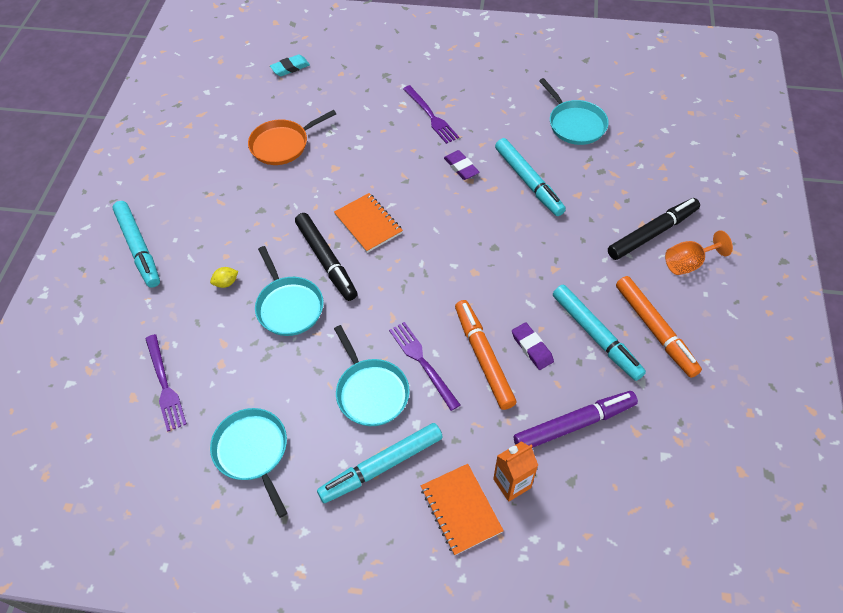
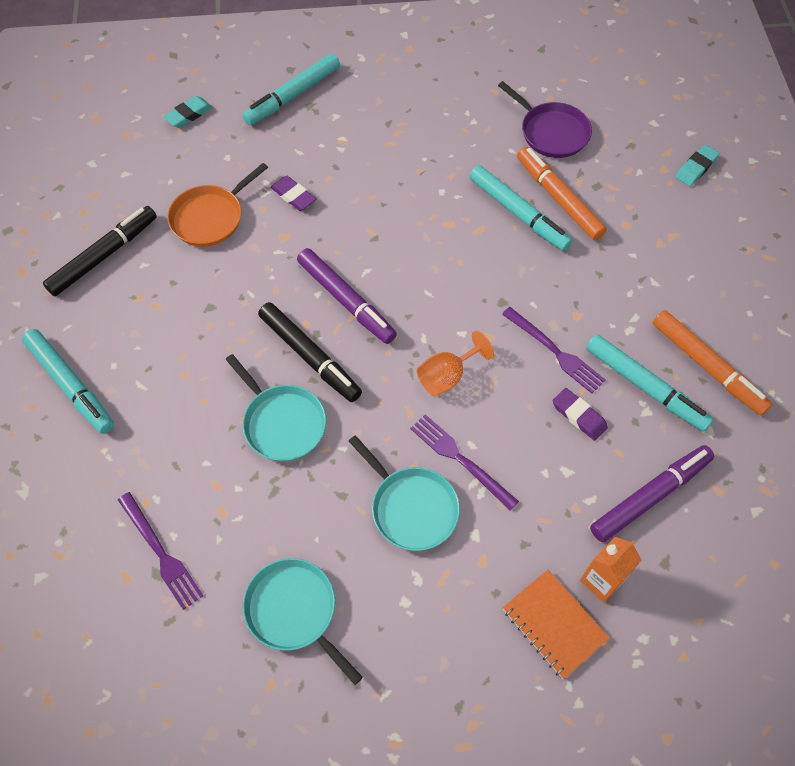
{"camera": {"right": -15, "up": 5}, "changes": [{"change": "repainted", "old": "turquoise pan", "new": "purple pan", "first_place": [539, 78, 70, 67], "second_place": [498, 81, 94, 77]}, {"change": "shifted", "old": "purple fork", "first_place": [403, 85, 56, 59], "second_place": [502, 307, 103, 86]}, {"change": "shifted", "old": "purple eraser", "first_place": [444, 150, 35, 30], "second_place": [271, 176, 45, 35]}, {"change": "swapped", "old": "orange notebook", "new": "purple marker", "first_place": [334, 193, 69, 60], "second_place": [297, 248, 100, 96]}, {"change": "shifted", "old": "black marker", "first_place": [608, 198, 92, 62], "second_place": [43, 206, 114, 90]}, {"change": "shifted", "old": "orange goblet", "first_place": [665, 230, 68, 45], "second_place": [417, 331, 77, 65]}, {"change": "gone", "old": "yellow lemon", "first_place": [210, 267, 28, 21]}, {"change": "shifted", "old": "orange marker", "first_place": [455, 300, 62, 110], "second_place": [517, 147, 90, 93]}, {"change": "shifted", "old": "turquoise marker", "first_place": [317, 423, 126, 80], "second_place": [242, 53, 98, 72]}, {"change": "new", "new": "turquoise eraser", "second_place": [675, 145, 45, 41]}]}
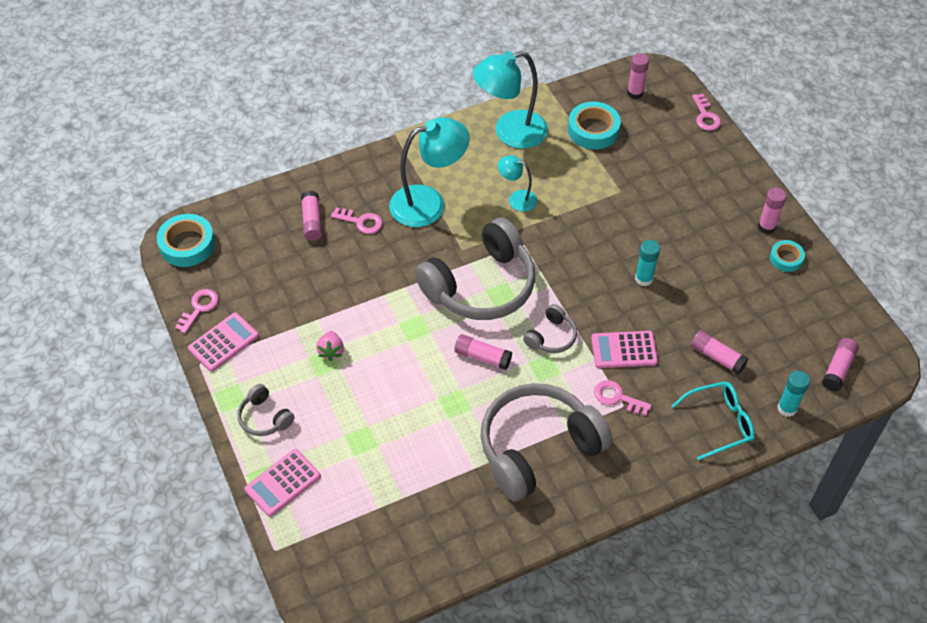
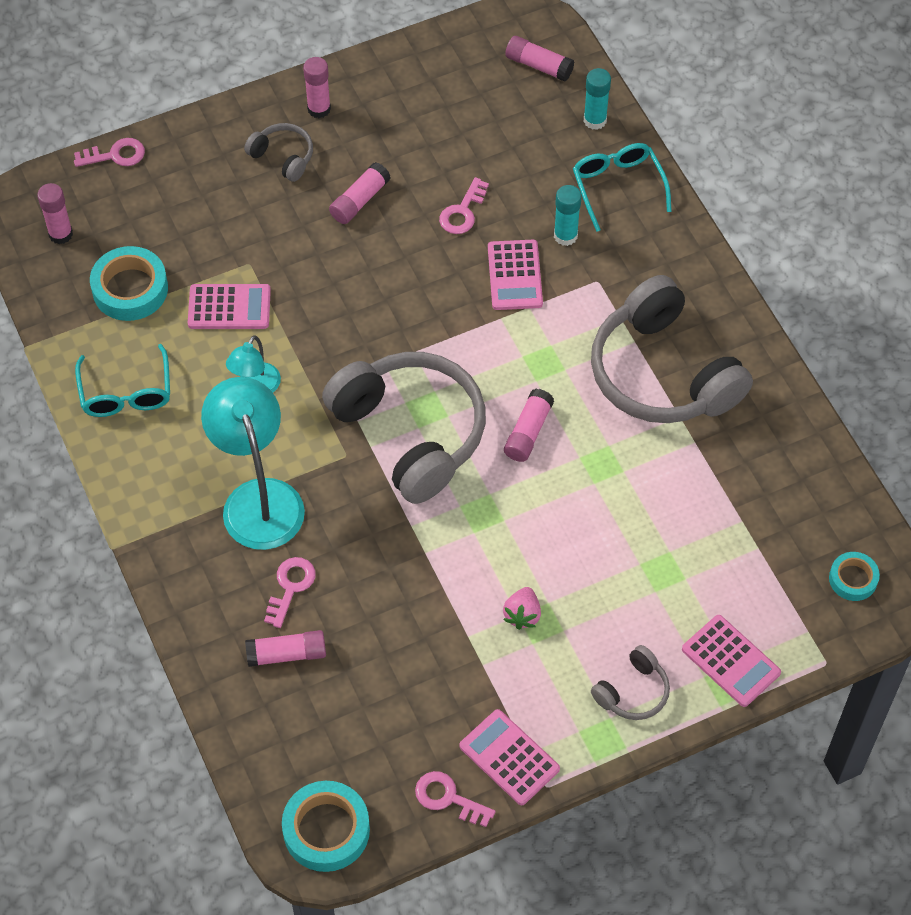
{"camera": {"right": -90, "up": 5}, "changes": [{"change": "swapped", "old": "turquoise lamp", "new": "turquoise glasses", "first_place": [473, 51, 75, 98], "second_place": [75, 344, 95, 73]}, {"change": "shifted", "old": "turquoise glue stick", "first_place": [635, 240, 25, 46], "second_place": [554, 185, 28, 61]}, {"change": "shifted", "old": "turquoise tape", "first_place": [770, 240, 35, 32], "second_place": [829, 552, 51, 49]}, {"change": "shifted", "old": "grey headphones", "first_place": [523, 304, 54, 49], "second_place": [244, 123, 69, 59]}, {"change": "shifted", "old": "pink glue stick", "first_place": [691, 330, 57, 44], "second_place": [329, 162, 62, 62]}, {"change": "rotated", "old": "pink strawberry", "first_place": [316, 331, 28, 30], "second_place": [503, 587, 38, 43], "degrees": 105}, {"change": "shifted", "old": "pink key", "first_place": [594, 380, 58, 36], "second_place": [439, 177, 50, 57]}, {"change": "new", "new": "pink calculator", "second_place": [188, 284, 83, 45]}]}
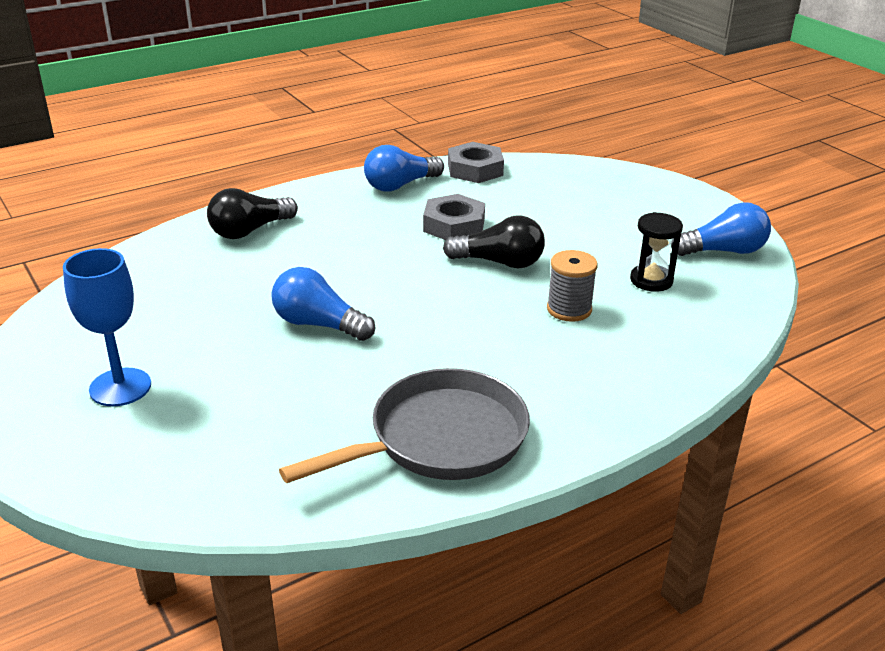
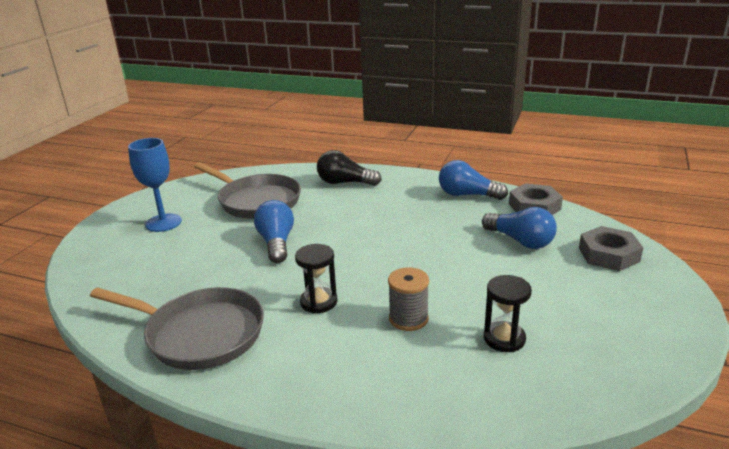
{"camera": {"right": 55, "up": -5}, "changes": [{"change": "shifted", "old": "grey nut", "first_place": [423, 194, 62, 46], "second_place": [579, 226, 64, 45]}, {"change": "shifted", "old": "blue light bulb", "first_place": [671, 202, 100, 54], "second_place": [482, 207, 75, 42]}, {"change": "gone", "old": "black light bulb", "first_place": [443, 215, 102, 53]}, {"change": "new", "new": "grey pan", "second_place": [194, 163, 107, 56]}, {"change": "new", "new": "black hourglass", "second_place": [295, 244, 43, 69]}]}
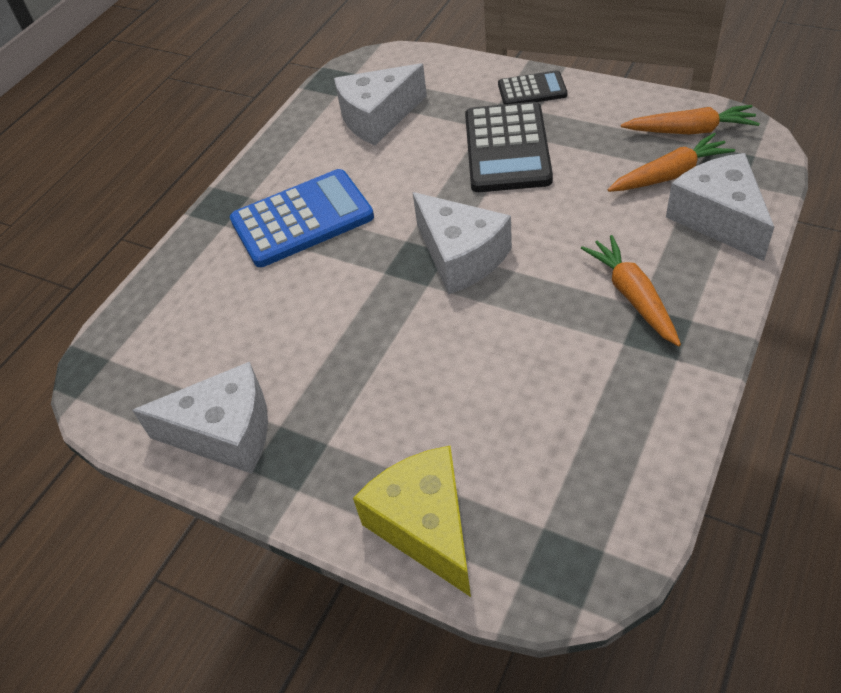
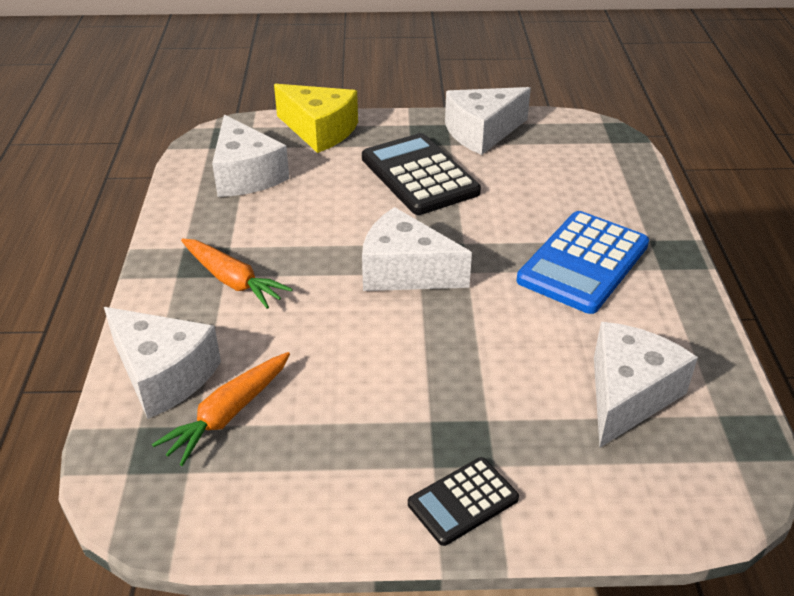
{"camera": {"right": 145, "up": -10}, "changes": [{"change": "shifted", "old": "black calculator", "first_place": [465, 102, 88, 90], "second_place": [362, 133, 119, 82]}, {"change": "gone", "old": "orange carrot", "first_place": [621, 105, 139, 29]}, {"change": "new", "new": "white cheese", "second_place": [212, 115, 77, 82]}]}
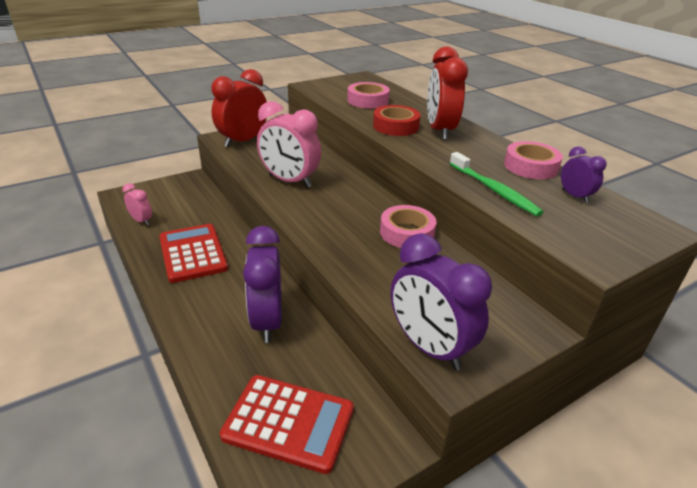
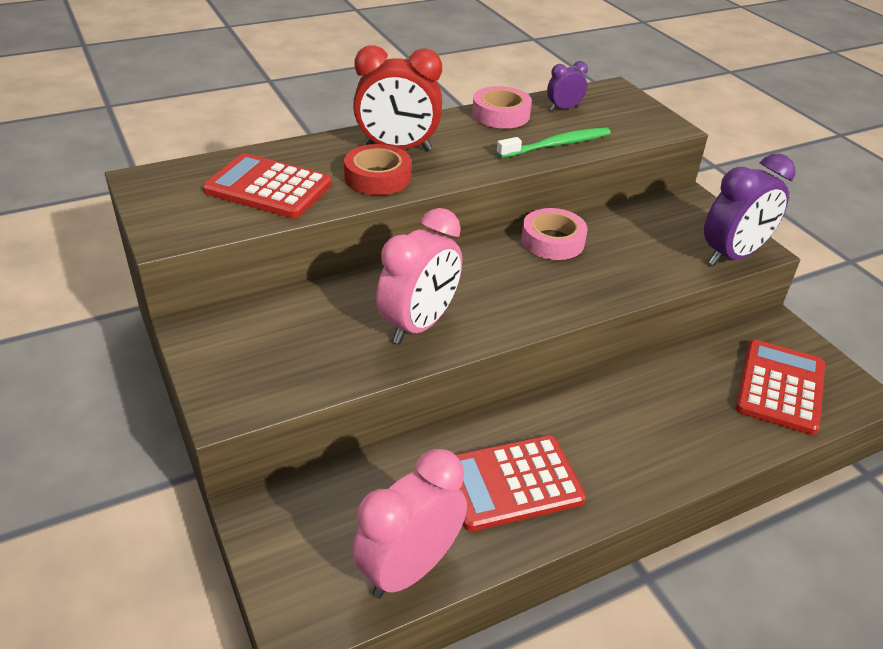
{"camera": {"right": -85, "up": 5}, "changes": [{"change": "gone", "old": "red clock", "first_place": [211, 69, 56, 78]}, {"change": "swapped", "old": "pink tape", "new": "red calculator", "first_place": [347, 82, 43, 27], "second_place": [203, 153, 129, 65]}, {"change": "scaled", "old": "pink clock", "first_place": [123, 183, 29, 42], "second_place": [352, 449, 115, 150], "factor": 1.96}, {"change": "gone", "old": "purple clock", "first_place": [243, 226, 39, 117]}]}
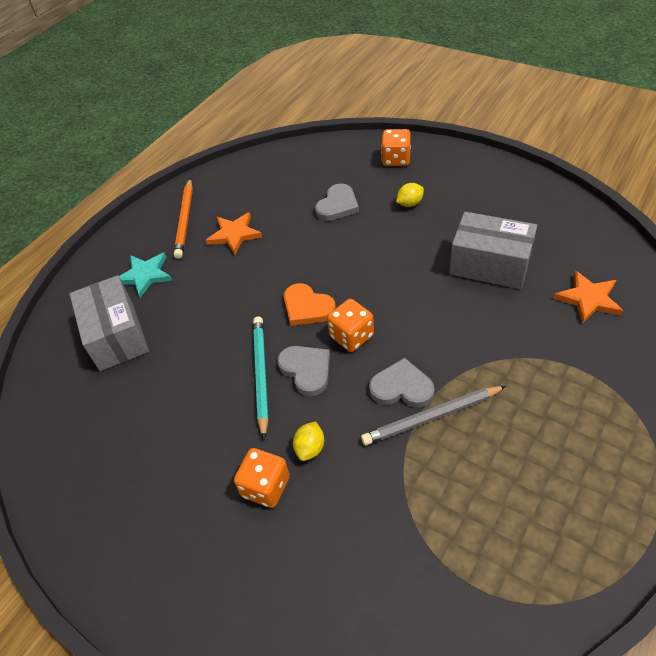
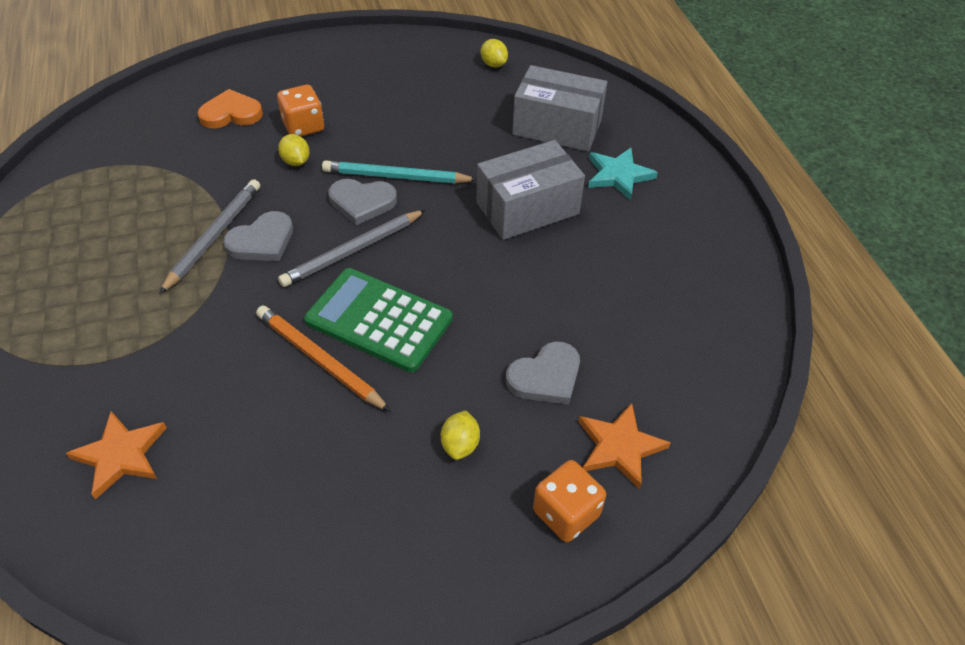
{"camera": {"right": 125, "up": 0}, "changes": [{"change": "shifted", "old": "orange pencil", "first_place": [174, 178, 19, 81], "second_place": [256, 306, 135, 106]}, {"change": "rotated", "old": "grey heart", "first_place": [315, 184, 44, 37], "second_place": [506, 341, 74, 64], "degrees": -105}, {"change": "shifted", "old": "orange star", "first_place": [206, 212, 56, 43], "second_place": [579, 403, 91, 86]}, {"change": "shifted", "old": "grey box", "first_place": [450, 212, 87, 77], "second_place": [477, 140, 108, 100]}, {"change": "shifted", "old": "orange heart", "first_place": [284, 283, 52, 43], "second_place": [197, 89, 66, 39]}, {"change": "swapped", "old": "orange dice", "new": "grey pencil", "first_place": [327, 299, 47, 53], "second_place": [278, 210, 148, 77]}, {"change": "rotated", "old": "turquoise pencil", "first_place": [253, 317, 15, 122], "second_place": [322, 160, 155, 23], "degrees": 150}, {"change": "new", "new": "yellow lemon", "second_place": [481, 39, 27, 28]}, {"change": "new", "new": "green calculator", "second_place": [304, 268, 149, 104]}]}
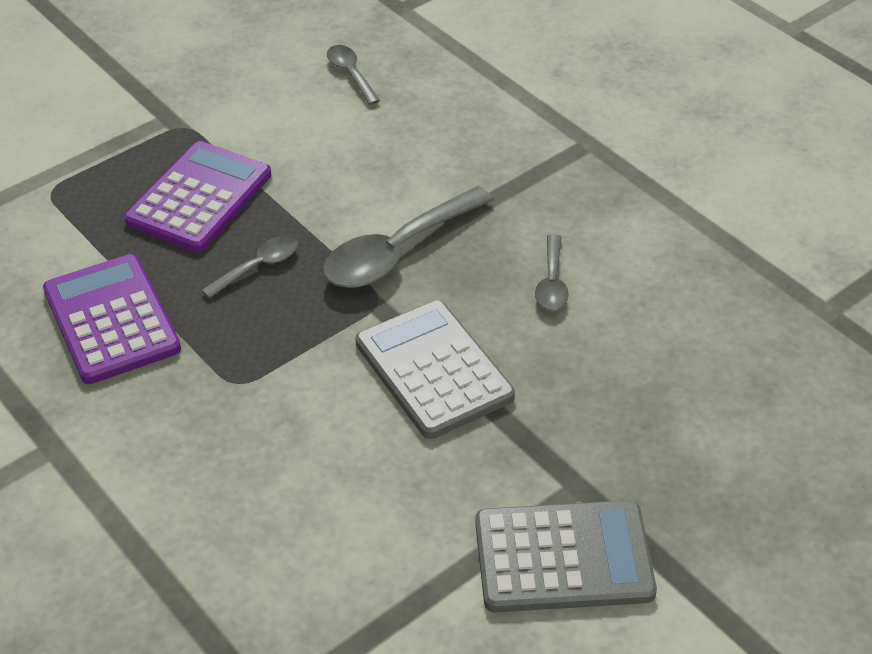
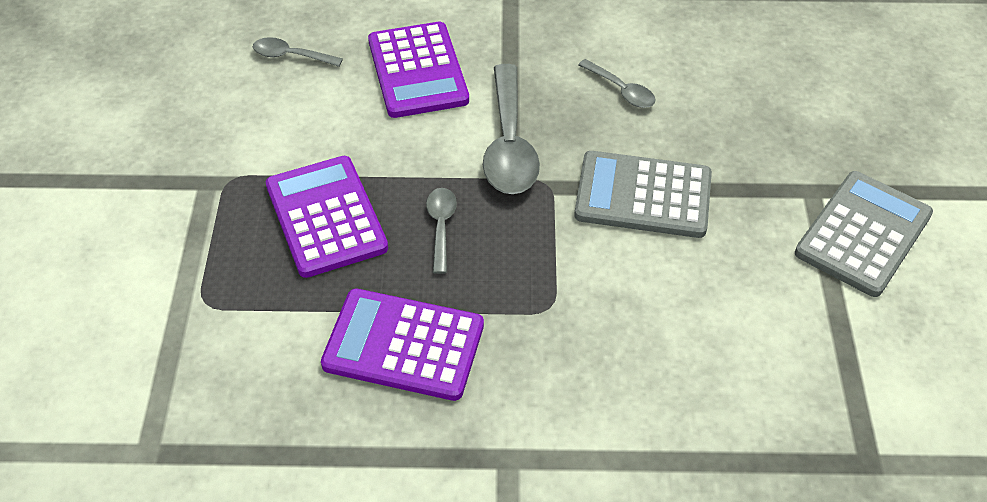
{"camera": {"right": -50, "up": 5}, "changes": [{"change": "new", "new": "purple calculator", "second_place": [368, 22, 101, 96]}]}
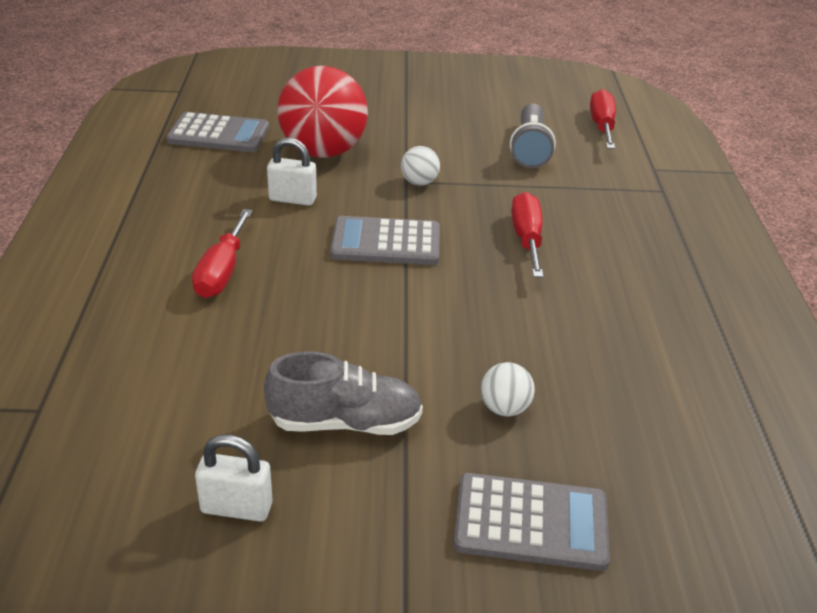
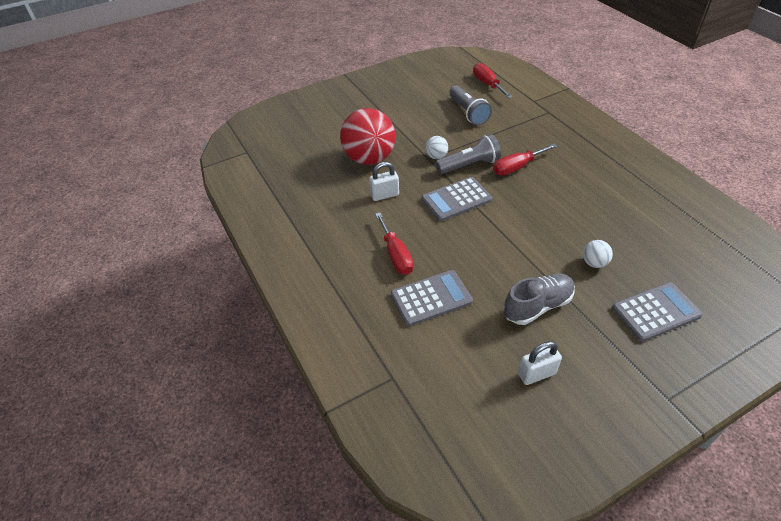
{"camera": {"right": -25, "up": 10}, "changes": [{"change": "shifted", "old": "grey calculator", "first_place": [166, 112, 103, 40], "second_place": [391, 270, 82, 56]}, {"change": "rotated", "old": "red screwdriver", "first_place": [511, 192, 32, 86], "second_place": [493, 144, 64, 31], "degrees": -90}, {"change": "new", "new": "grey flashlight", "second_place": [435, 134, 66, 40]}]}
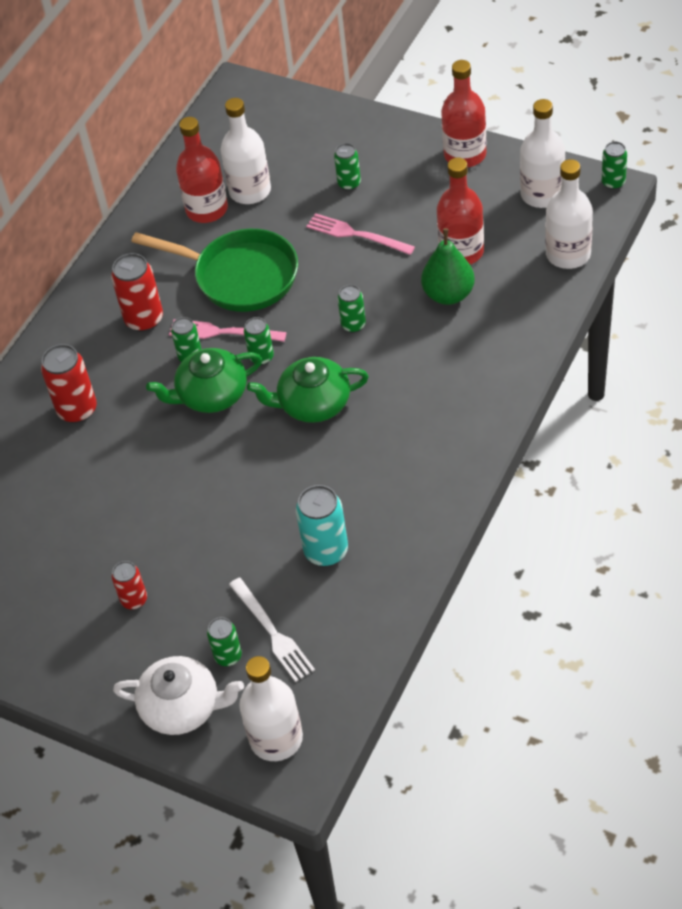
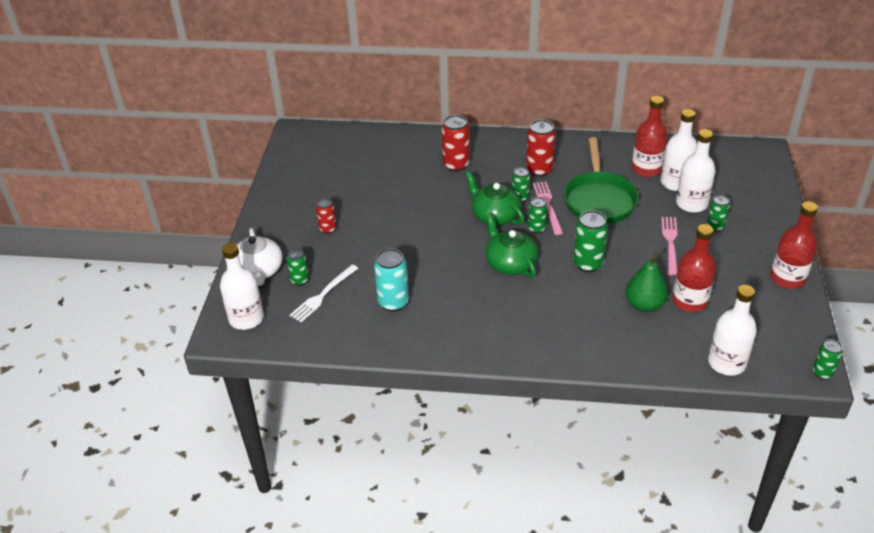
{"camera": {"right": 65, "up": -10}, "changes": [{"change": "shifted", "old": "white bottle", "first_place": [520, 99, 45, 109], "second_place": [676, 129, 40, 84]}, {"change": "scaled", "old": "green can", "first_place": [337, 285, 29, 48], "second_place": [573, 210, 35, 62], "factor": 1.64}]}
